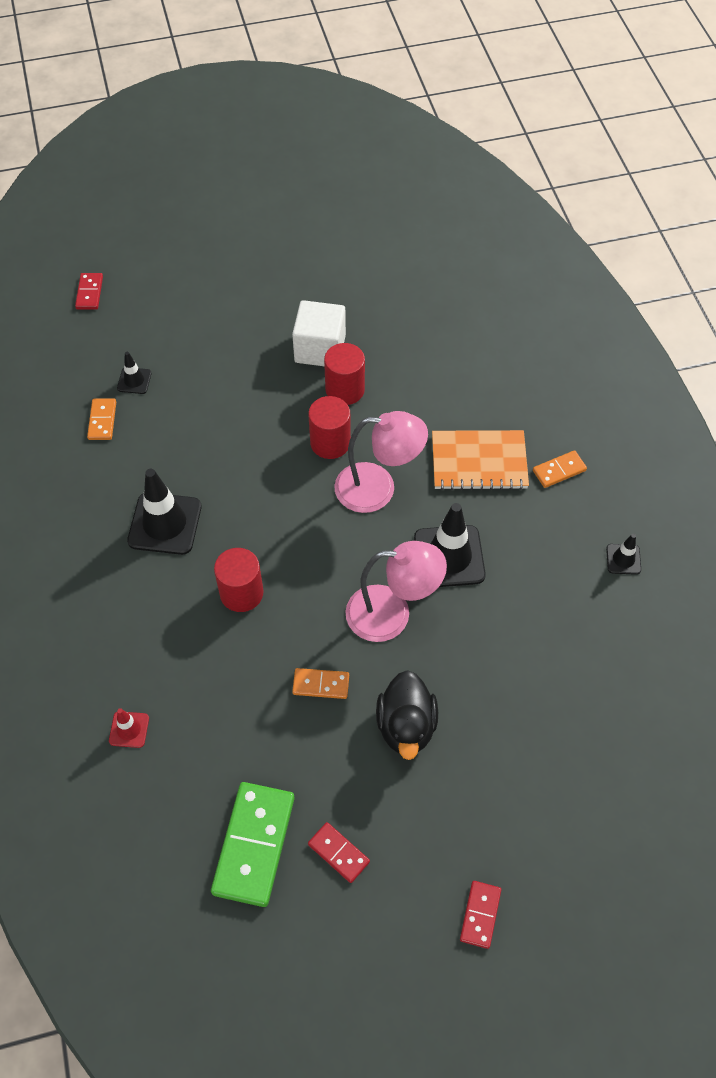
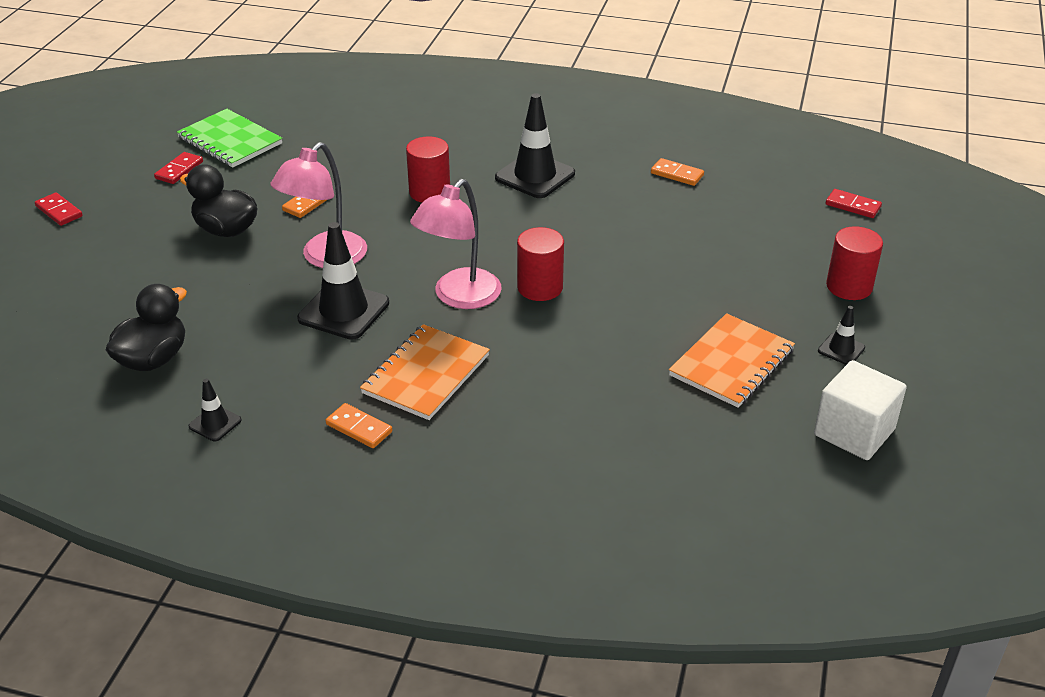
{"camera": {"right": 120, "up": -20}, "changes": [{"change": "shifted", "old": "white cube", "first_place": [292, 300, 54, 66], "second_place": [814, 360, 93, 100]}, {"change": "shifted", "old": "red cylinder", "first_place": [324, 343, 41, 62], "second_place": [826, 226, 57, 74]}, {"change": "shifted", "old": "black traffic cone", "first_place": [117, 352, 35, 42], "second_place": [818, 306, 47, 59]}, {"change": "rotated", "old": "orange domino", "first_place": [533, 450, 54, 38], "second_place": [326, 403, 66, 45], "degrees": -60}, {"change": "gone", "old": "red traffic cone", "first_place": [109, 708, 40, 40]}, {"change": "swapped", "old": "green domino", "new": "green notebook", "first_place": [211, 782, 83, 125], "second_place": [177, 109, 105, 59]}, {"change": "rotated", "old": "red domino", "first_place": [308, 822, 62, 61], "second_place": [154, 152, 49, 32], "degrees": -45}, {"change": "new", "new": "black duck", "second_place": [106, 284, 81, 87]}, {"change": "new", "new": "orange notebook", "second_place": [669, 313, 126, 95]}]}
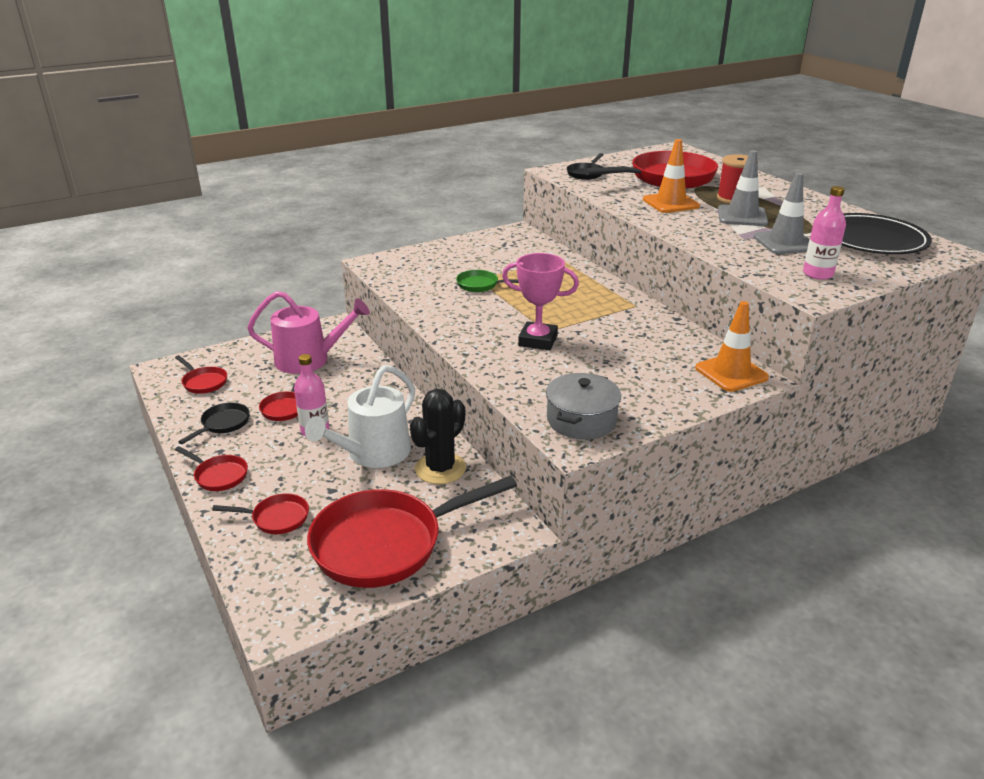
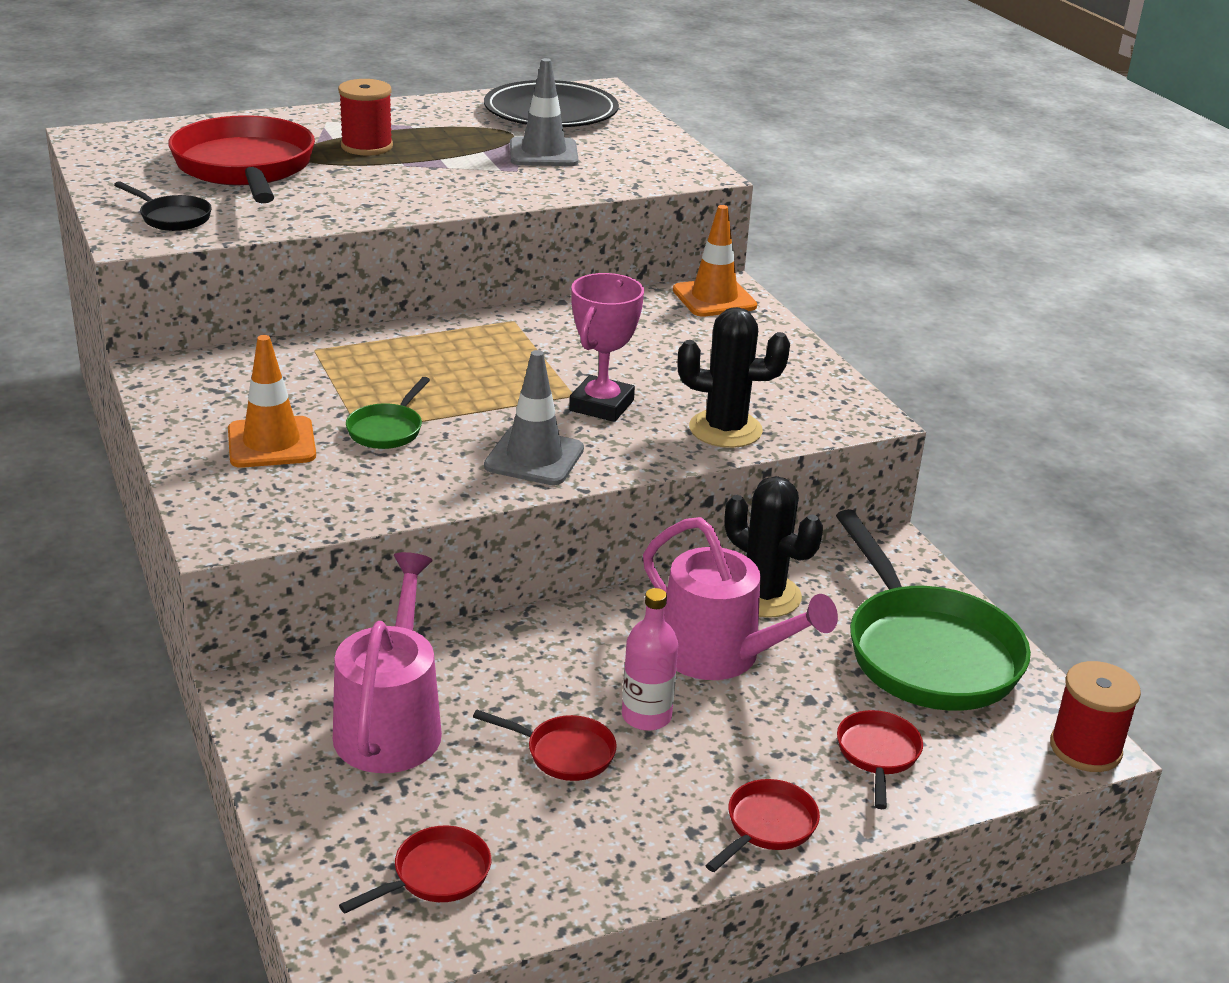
{"camera": {"right": -85, "up": 0}, "changes": [{"change": "shifted", "old": "orange traffic cone", "first_place": [643, 139, 57, 74], "second_place": [228, 335, 88, 133]}, {"change": "shifted", "old": "grey traffic cone", "first_place": [718, 150, 50, 76], "second_place": [484, 350, 100, 135]}, {"change": "gone", "old": "pink bottle", "first_place": [803, 186, 43, 94]}, {"change": "repainted", "old": "white watering can", "new": "pink watering can", "first_place": [305, 365, 110, 103], "second_place": [643, 517, 195, 163]}, {"change": "gone", "old": "grey pot", "first_place": [546, 373, 75, 66]}, {"change": "gone", "old": "black pan", "first_place": [178, 402, 72, 42]}, {"change": "repainted", "old": "red pan", "new": "green pan", "first_place": [307, 476, 210, 112], "second_place": [836, 509, 195, 202]}, {"change": "new", "new": "black cactus", "second_place": [677, 307, 113, 141]}, {"change": "new", "new": "red spool", "second_place": [1050, 661, 91, 111]}]}
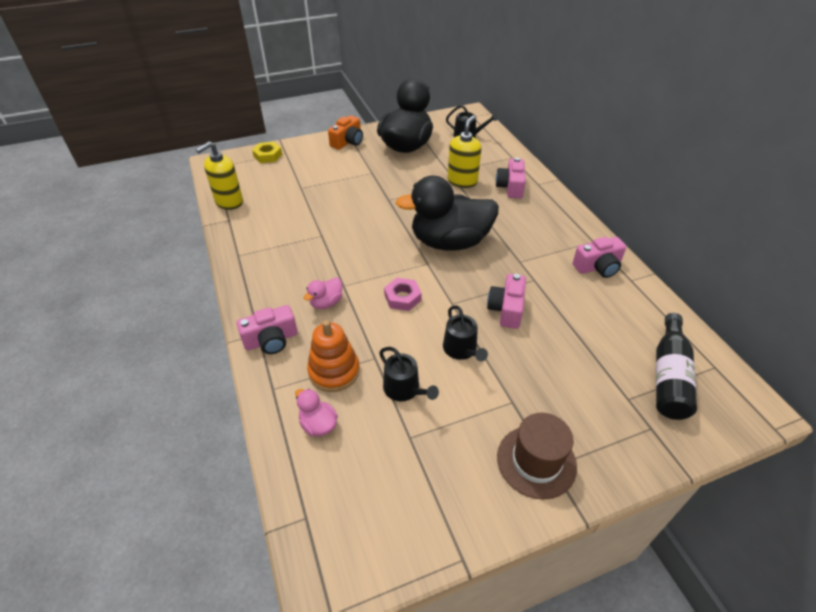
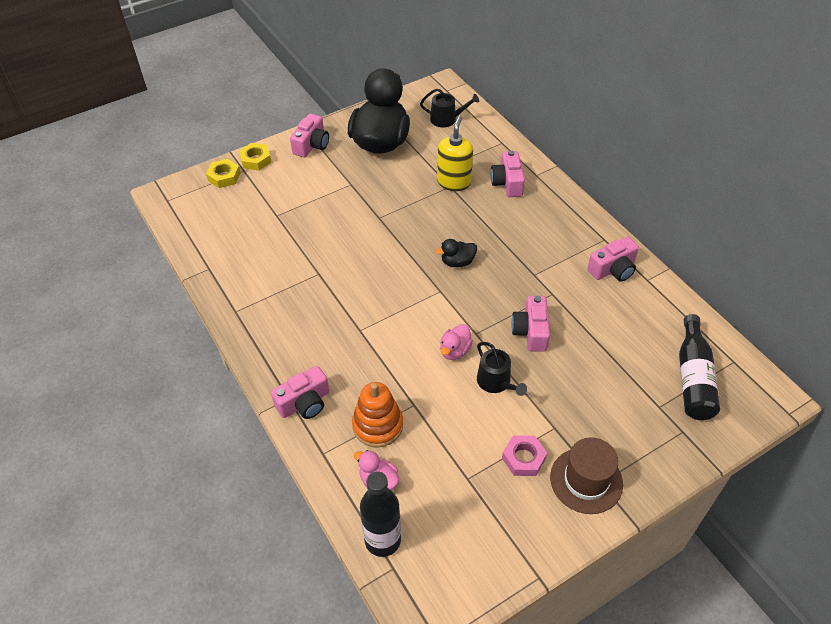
{"camera": {"right": -10, "up": 5}, "changes": [{"change": "repainted", "old": "orange camera", "new": "pink camera", "first_place": [328, 115, 35, 35], "second_place": [290, 114, 39, 43]}, {"change": "gone", "old": "yellow soap dispenser", "first_place": [196, 141, 47, 69]}, {"change": "scaled", "old": "black duck", "first_place": [396, 176, 103, 74], "second_place": [436, 239, 41, 28], "factor": 0.41}, {"change": "shifted", "old": "pink duck", "first_place": [304, 278, 38, 31], "second_place": [440, 324, 33, 36]}, {"change": "shifted", "old": "pink nut", "first_place": [384, 278, 38, 33], "second_place": [502, 435, 45, 41]}, {"change": "gone", "old": "black watering can", "first_place": [379, 347, 60, 55]}, {"change": "new", "new": "yellow nut", "second_place": [239, 143, 32, 28]}, {"change": "new", "new": "black bottle", "second_place": [360, 471, 41, 86]}]}
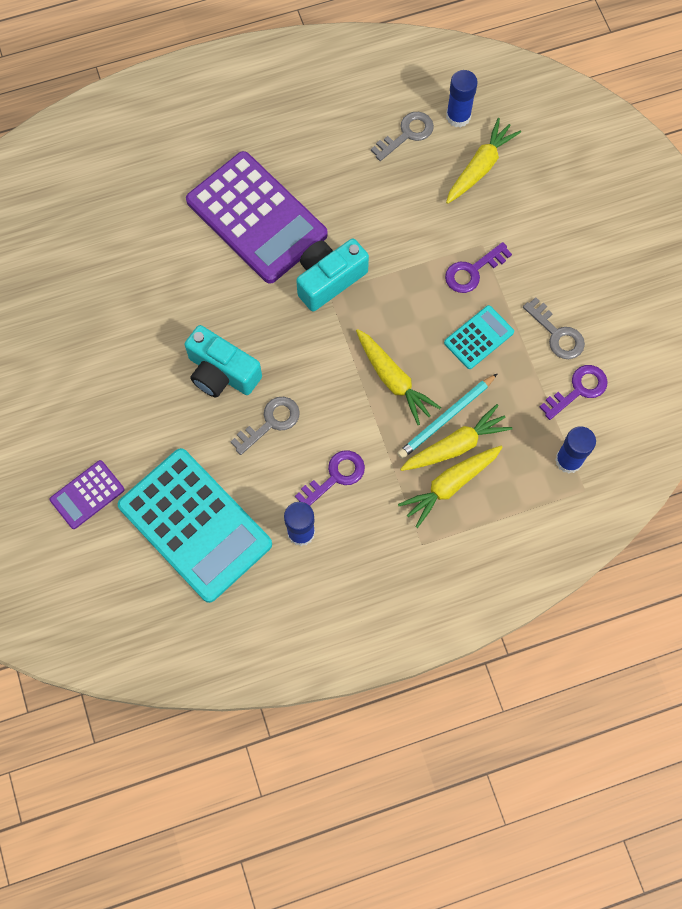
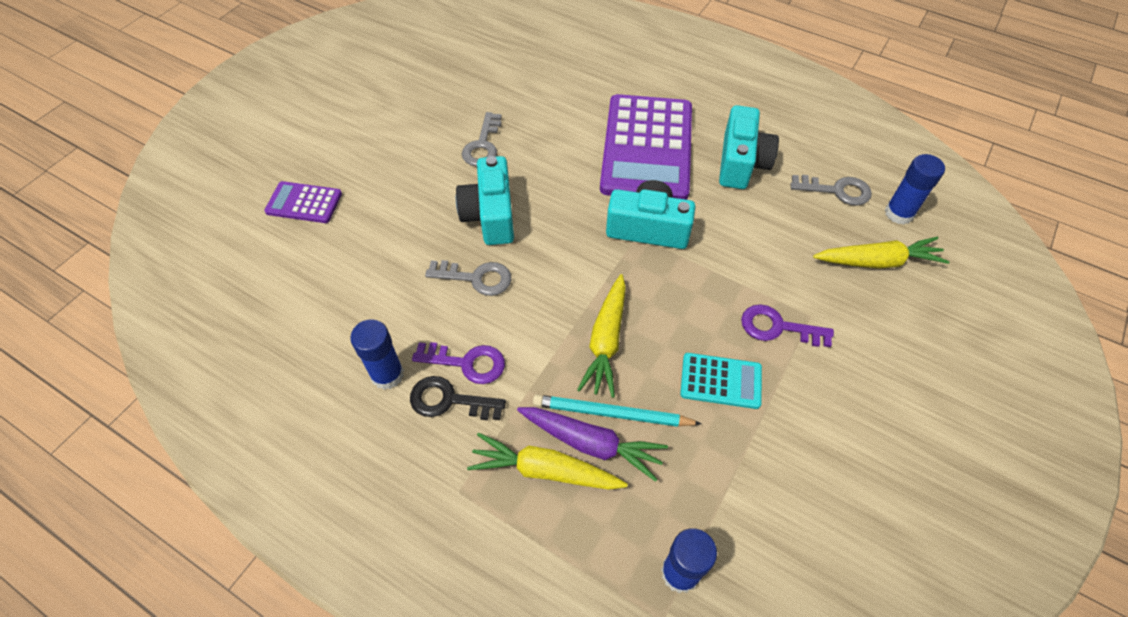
{"camera": {"right": 50, "up": -15}, "changes": [{"change": "shifted", "old": "grey key", "first_place": [523, 297, 62, 62], "second_place": [462, 112, 40, 55]}, {"change": "gone", "old": "purple key", "first_place": [540, 365, 68, 55]}, {"change": "repainted", "old": "yellow carrot", "new": "purple carrot", "first_place": [400, 404, 113, 67], "second_place": [517, 407, 151, 75]}, {"change": "gone", "old": "turquoise calculator", "first_place": [118, 448, 154, 155]}, {"change": "new", "new": "turquoise camera", "second_place": [719, 105, 60, 84]}, {"change": "new", "new": "black key", "second_place": [410, 376, 96, 44]}]}
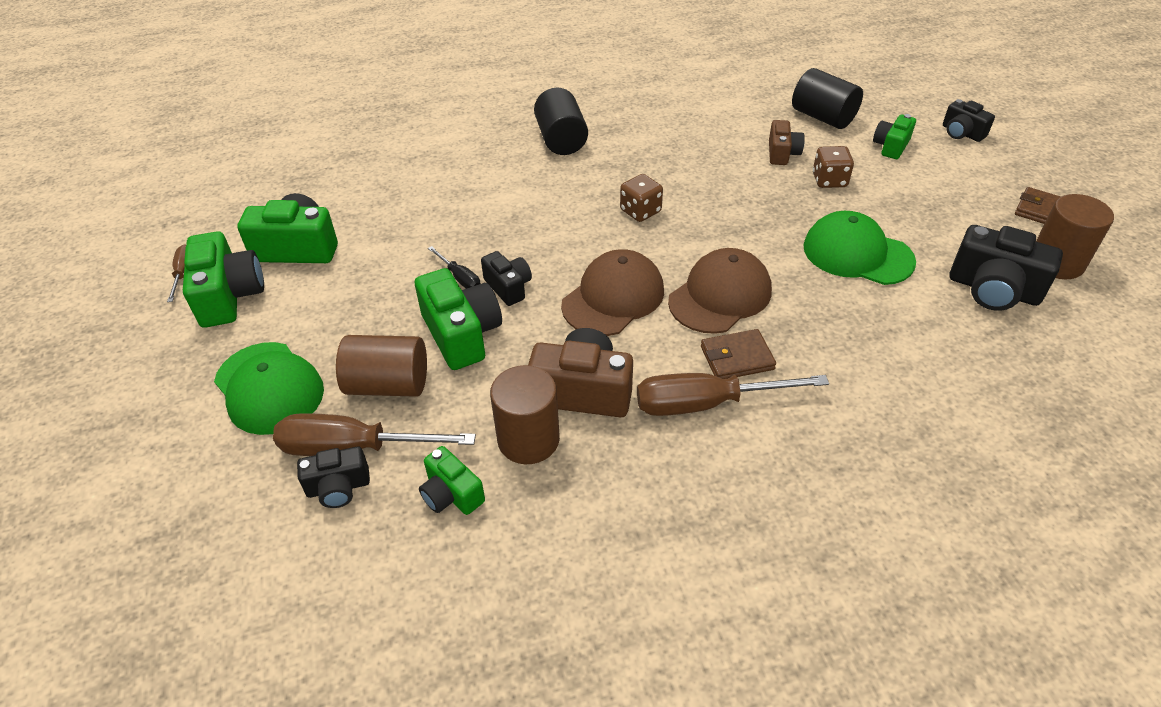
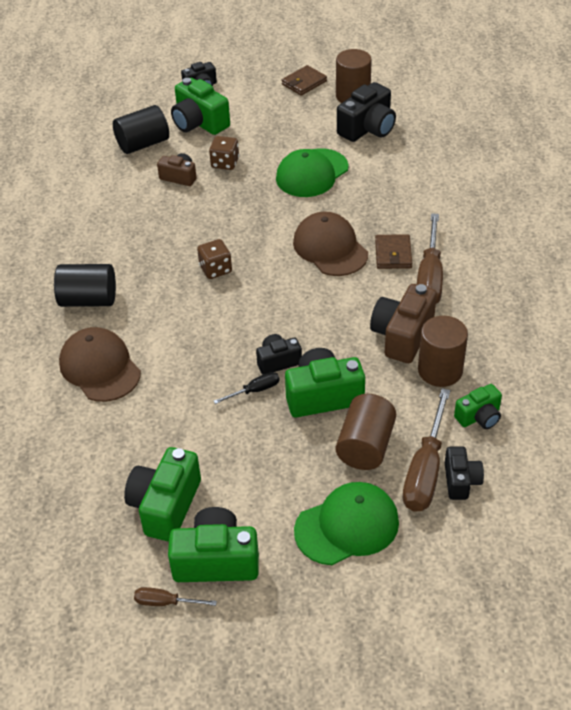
{"camera": {"right": -75, "up": 0}, "changes": [{"change": "scaled", "old": "green camera", "first_place": [873, 114, 43, 45], "second_place": [171, 78, 59, 57], "factor": 1.69}, {"change": "shifted", "old": "brown cap", "first_place": [561, 249, 103, 87], "second_place": [59, 327, 82, 75]}]}
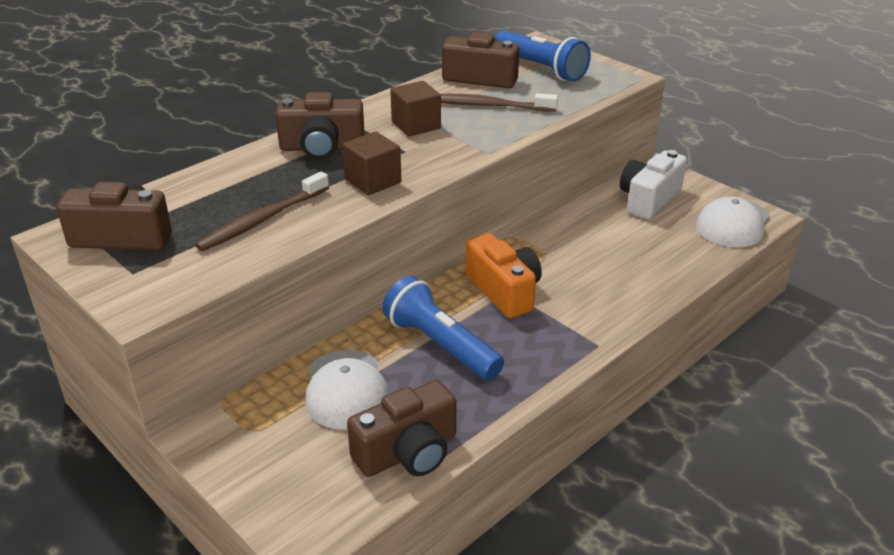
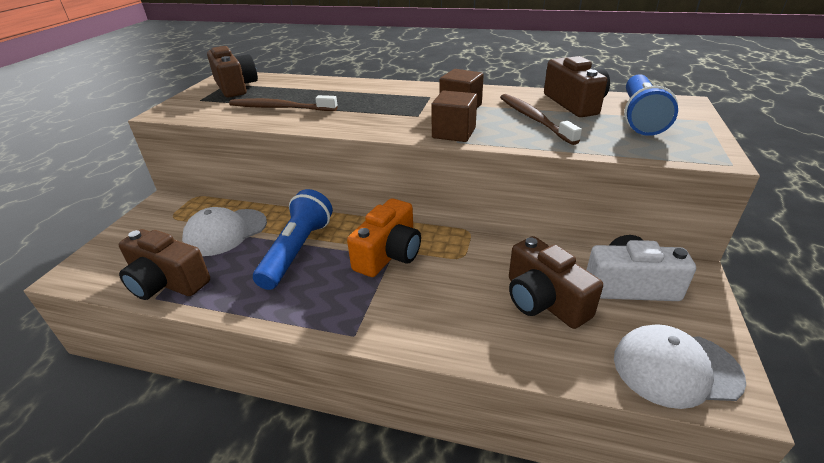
{"camera": {"right": 60, "up": 0}, "changes": [{"change": "shifted", "old": "brown camera", "first_place": [275, 92, 90, 67], "second_place": [509, 236, 94, 93]}, {"change": "shifted", "old": "brown cube", "first_place": [342, 132, 59, 63], "second_place": [431, 91, 46, 51]}]}
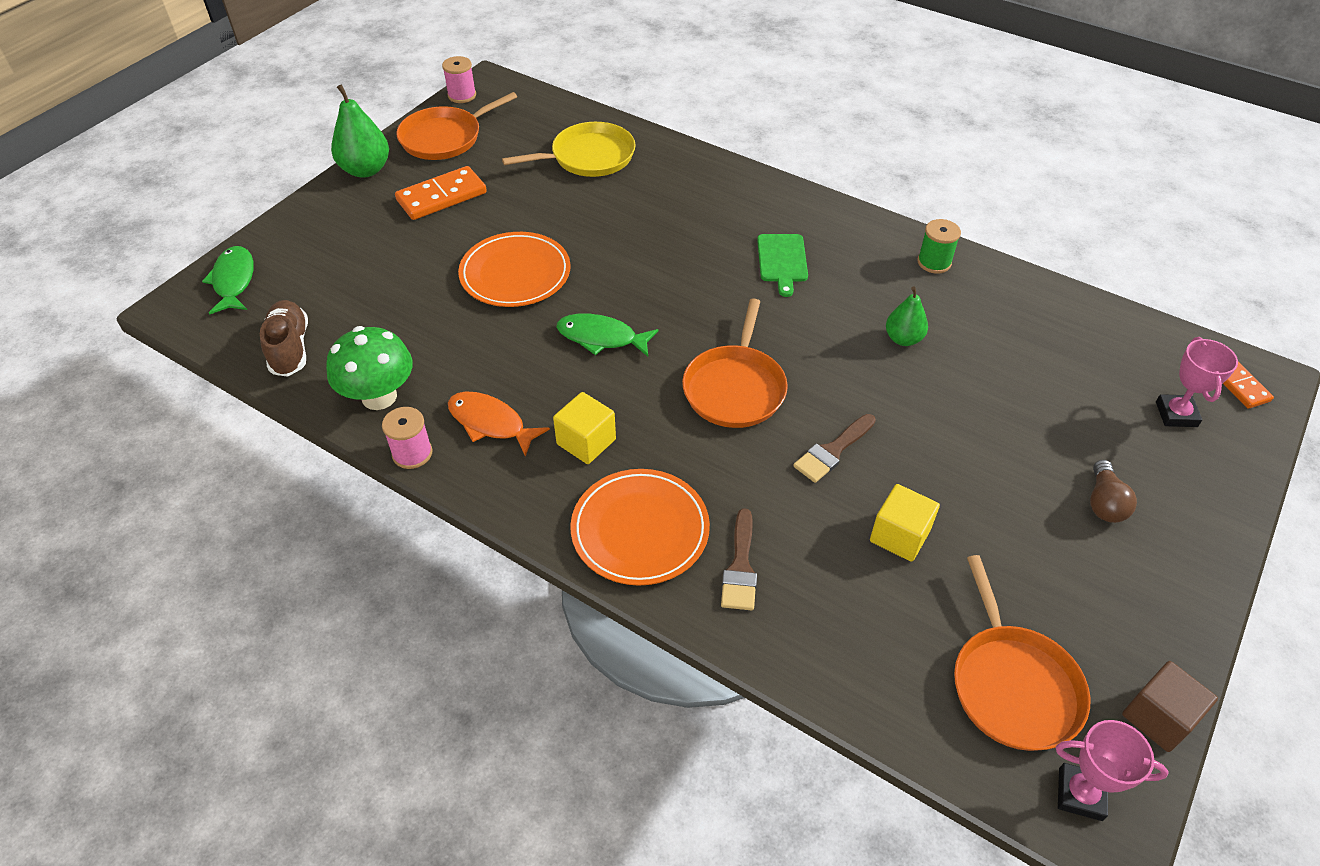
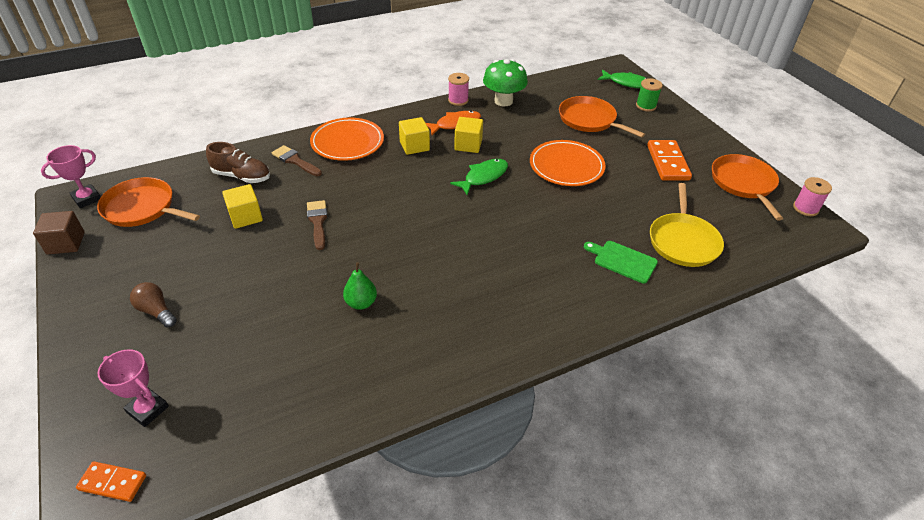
{"camera": {"right": 120, "up": -5}, "changes": [{"change": "gone", "old": "green pear", "first_place": [331, 84, 58, 94]}, {"change": "shifted", "old": "green spool", "first_place": [917, 219, 44, 55], "second_place": [636, 78, 27, 33]}, {"change": "shifted", "old": "green cutting board", "first_place": [757, 234, 51, 63], "second_place": [584, 241, 74, 43]}, {"change": "shifted", "old": "orange pan", "first_place": [682, 298, 106, 130], "second_place": [559, 96, 86, 42]}, {"change": "shifted", "old": "brown shoe", "first_place": [260, 300, 48, 77], "second_place": [206, 142, 64, 41]}, {"change": "new", "new": "yellow cube", "second_place": [454, 117, 29, 36]}]}
